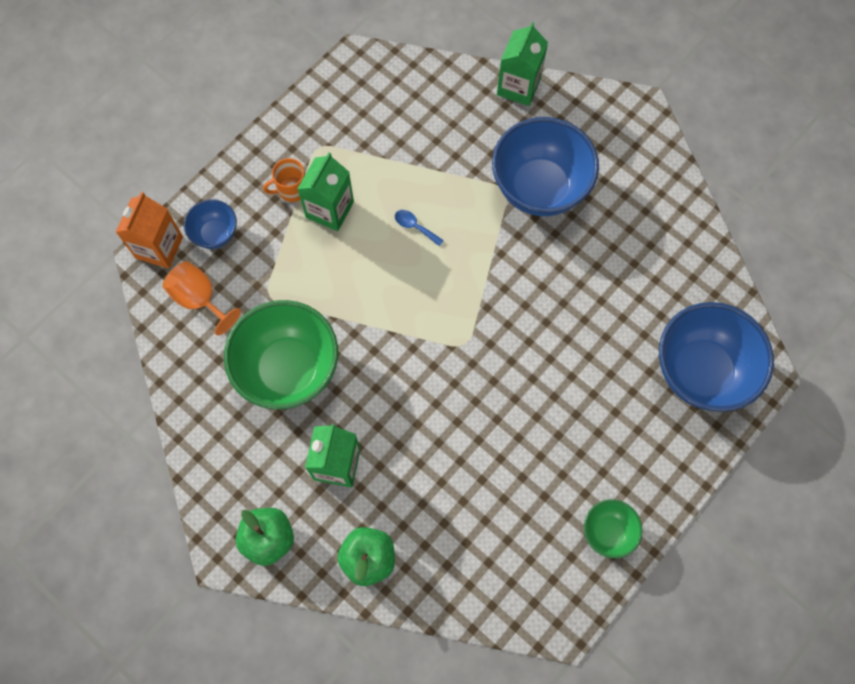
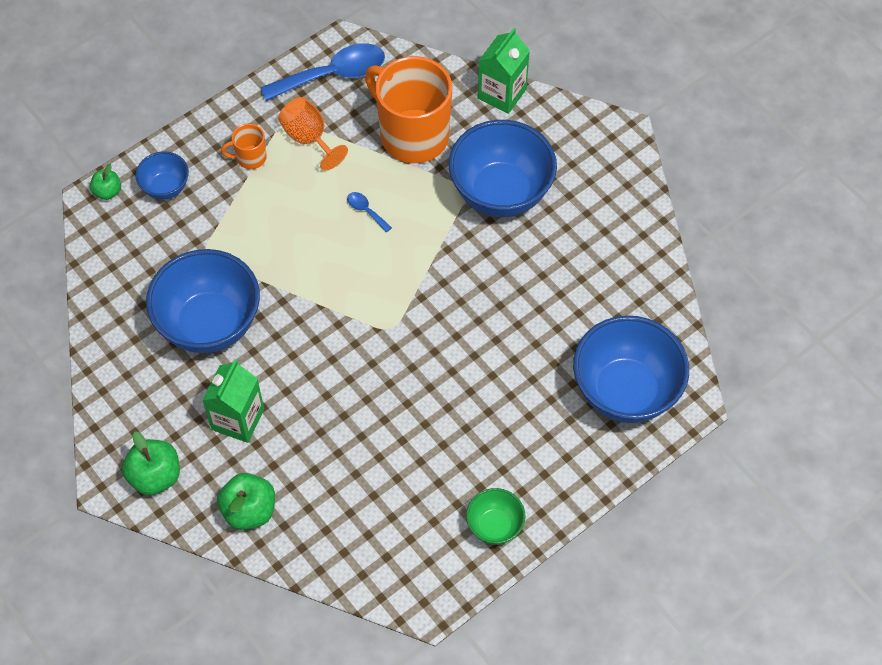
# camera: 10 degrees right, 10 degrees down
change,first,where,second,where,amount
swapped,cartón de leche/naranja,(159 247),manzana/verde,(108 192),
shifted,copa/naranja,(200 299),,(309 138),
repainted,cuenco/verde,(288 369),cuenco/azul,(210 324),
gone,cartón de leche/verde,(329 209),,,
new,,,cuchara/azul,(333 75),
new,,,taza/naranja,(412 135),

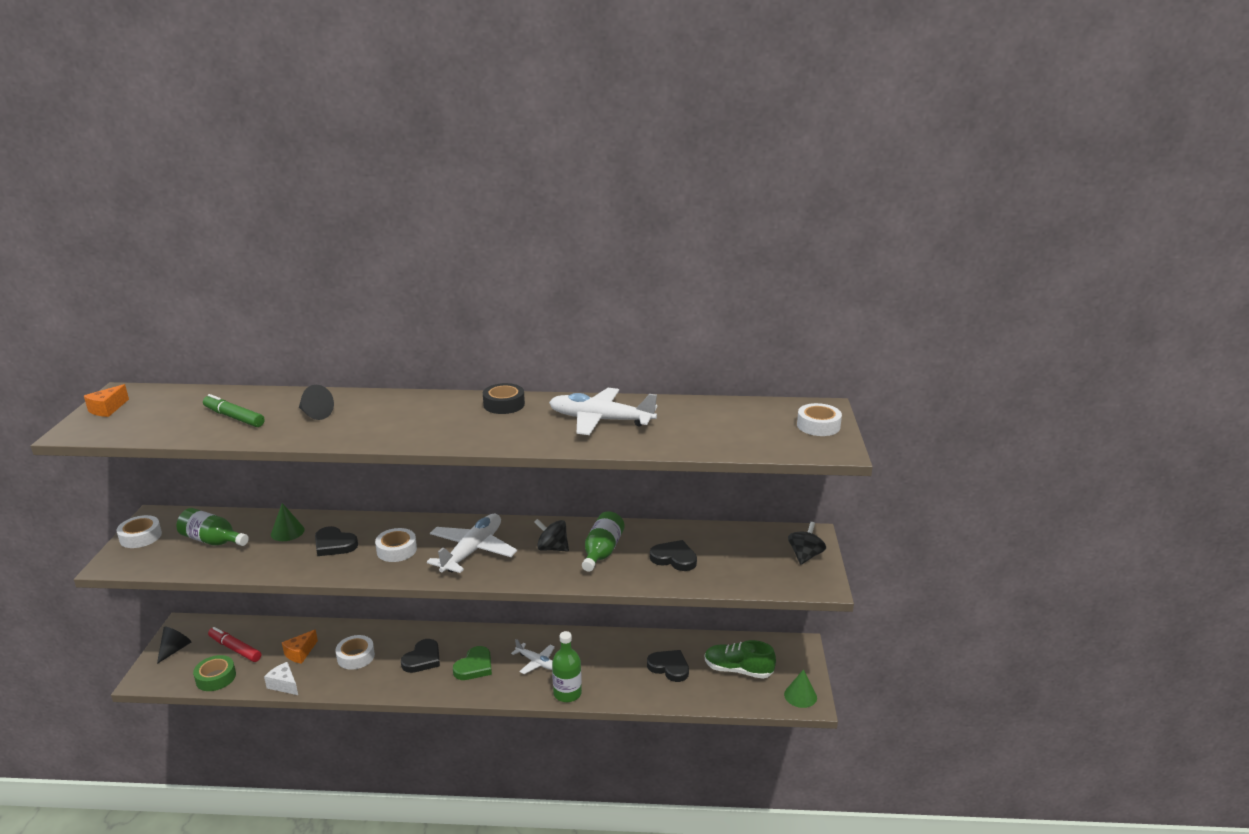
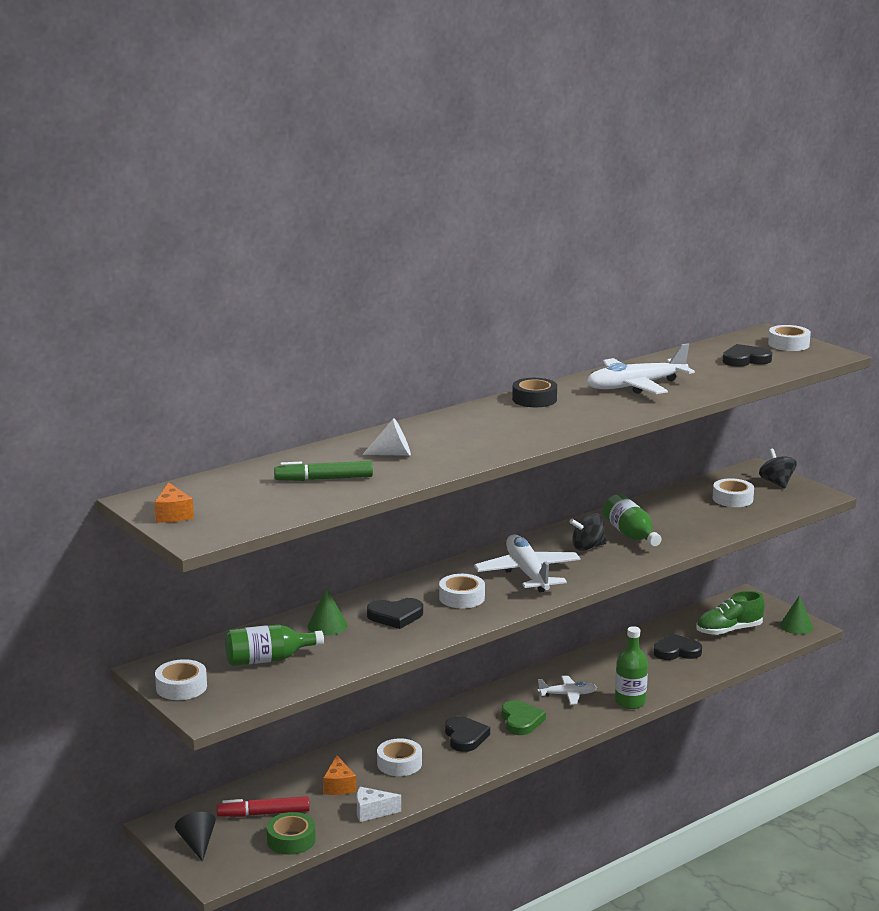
# camera: 40 degrees left, 5 degrees down
change,first,where,second,where,amount
repainted,cono/negro,(315 414),cono/blanco,(392 454),
shifted,corazón/negro,(674 558),,(745 359),
new,,,cinta adhesiva/blanco,(732 499),

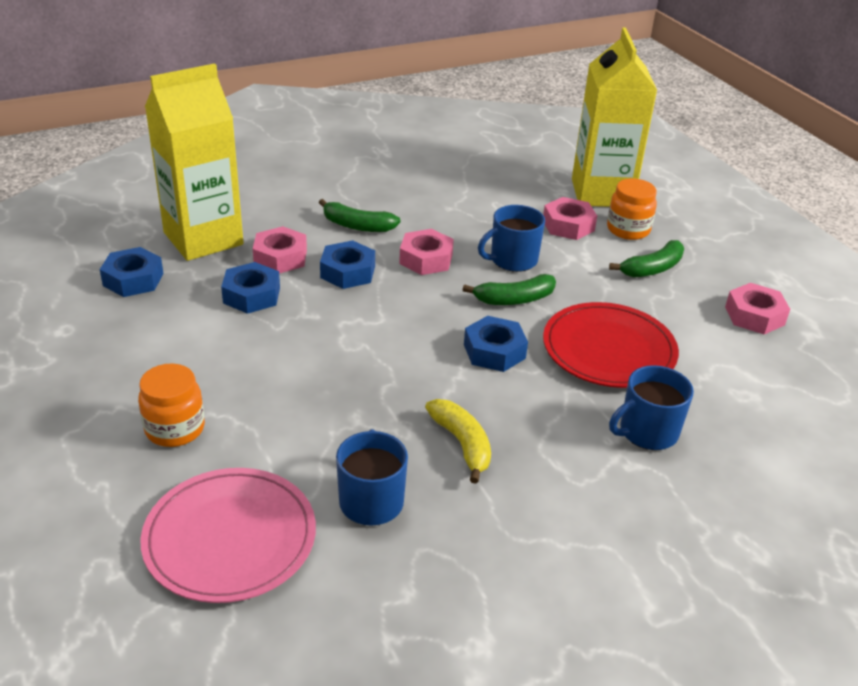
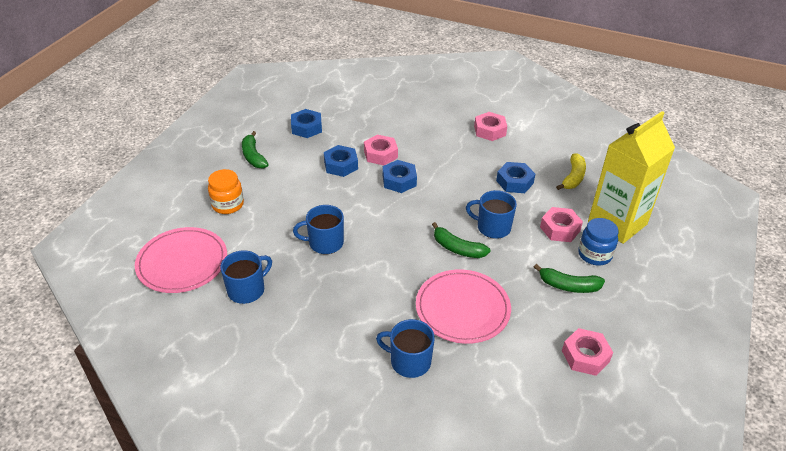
# camera: 50 degrees right, 5 degrees up
change,first,where,second,where,amount
gone,cartón de leche/amarillo,(203 238),,,
shifted,plátano/verde,(357 226),,(253 156),
shifted,tuerca/rosa,(426 259),,(489 130),
shifted,plátano/amarillo,(462 444),,(573 177),
shifted,tuerca/azul,(494 351),,(514 182),
repainted,plato/rojo,(609 349),plato/rosa,(462 308),
repainted,tarro/naranja,(628 230),tarro/azul,(594 254),
new,,,taza/azul,(325 243),

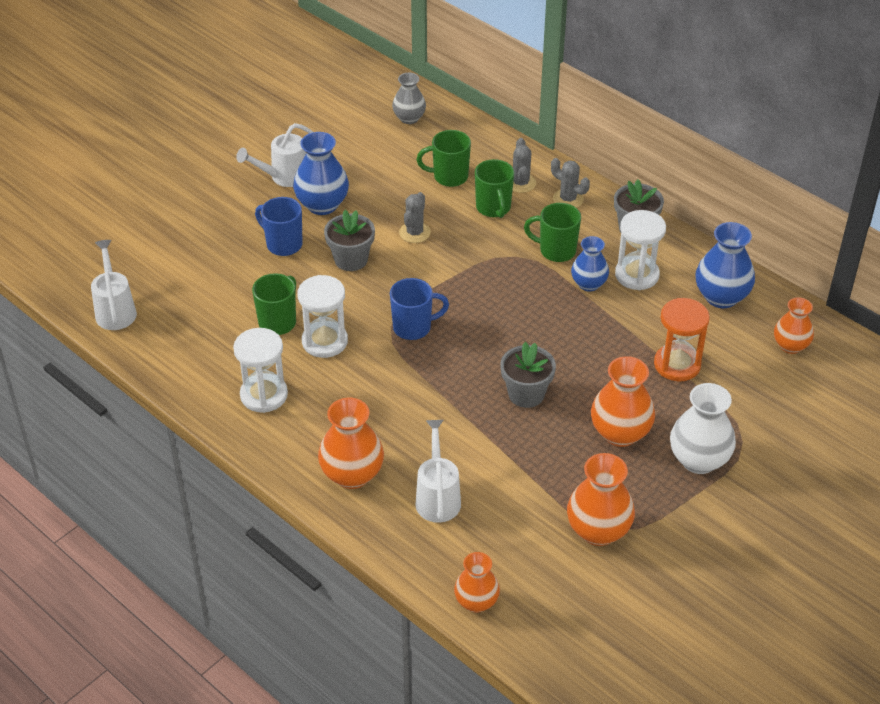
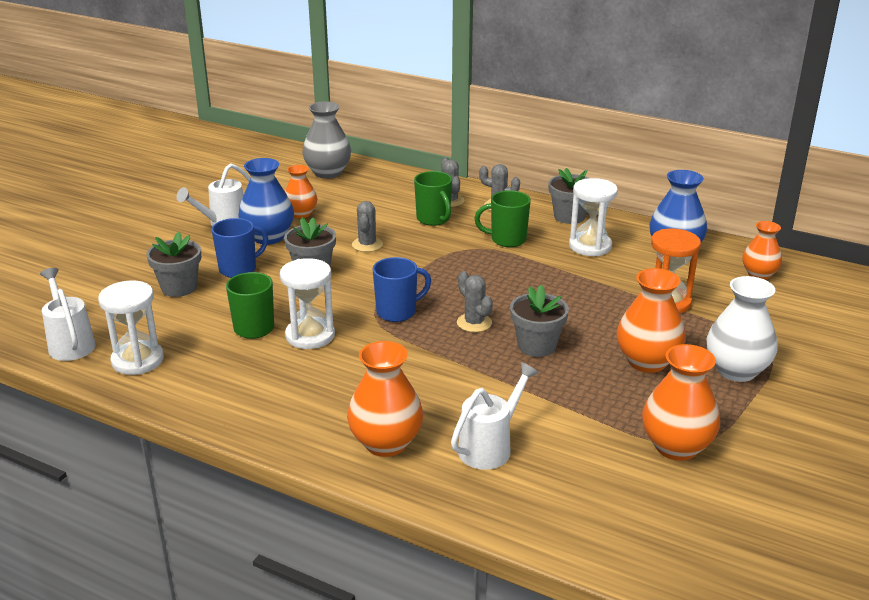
# camera: 15 degrees left, 15 degrees down
change,first,where,second,where,amount
shifted,reloj de arena/blanco,(264 395),,(138 360),
rotated,taza/azul,(283 244),,(239 269),120 degrees clockwise
scaled,florero/gris,(409 118),,(328 173),x1.54
rotated,regadera/blanco,(437 497),,(490 447),60 degrees clockwise
gone,taza/verde,(449 177),,,
shifted,florero/naranja,(476 602),,(301 214),
gone,florero/azul,(588 284),,,
new,,,maceta/gris,(179 287),
new,,,cactus/gris,(474 323),

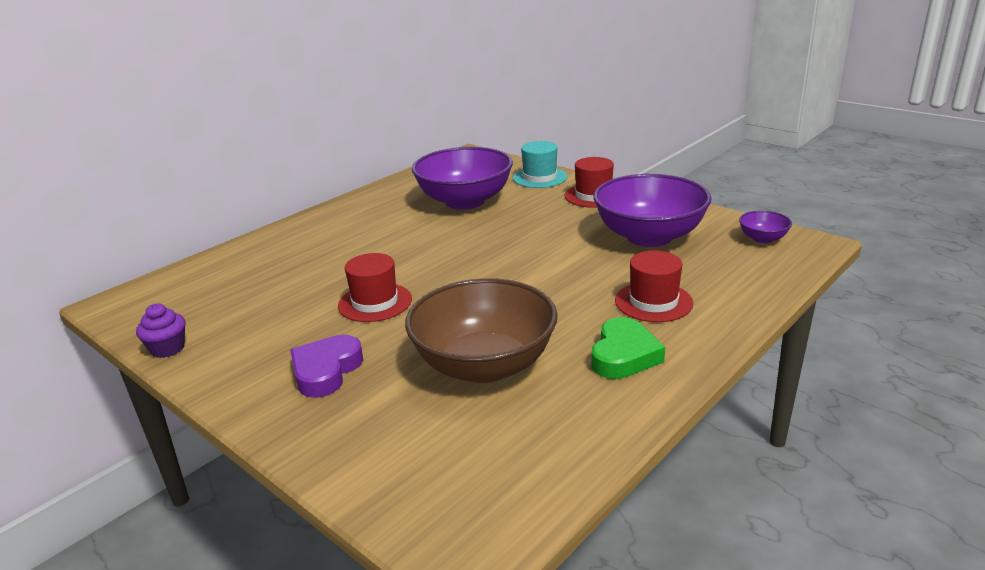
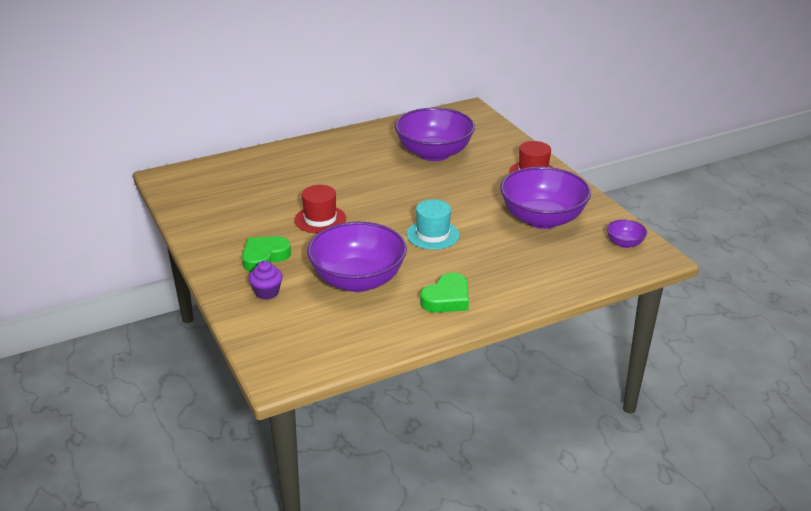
# camera: 20 degrees right, 5 degrees up
change,first,where,second,where,amount
shifted,magdalena/morado,(168 349),,(267 292),
repainted,corazón/morado,(326 371),corazón/verde,(264 257),
repainted,cuenco/marrón,(484 365),cuenco/morado,(358 280),
shifted,sombrero/turquesa,(540 177),,(433 235),
gone,sombrero/rojo,(653 302),,,

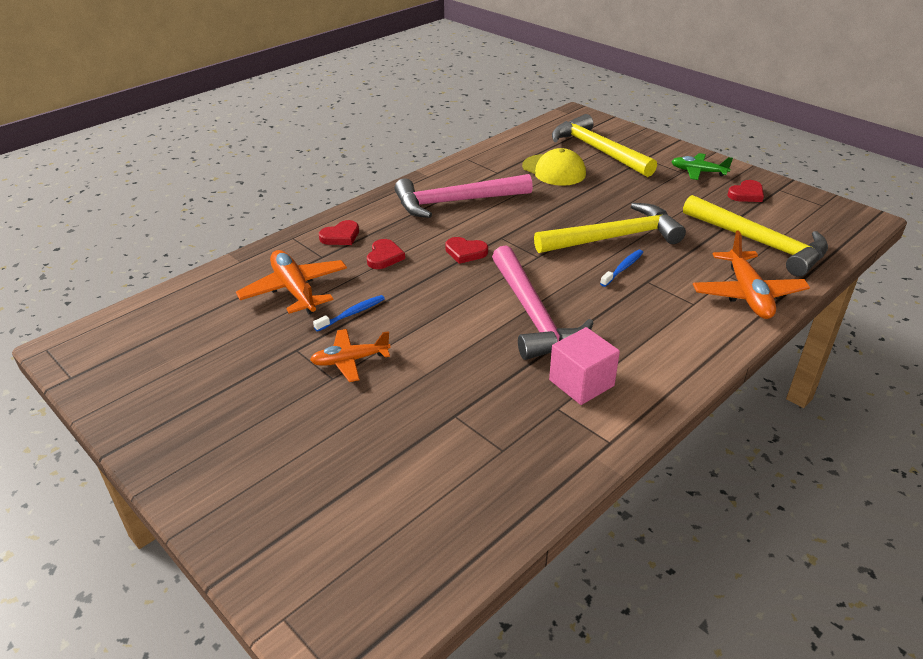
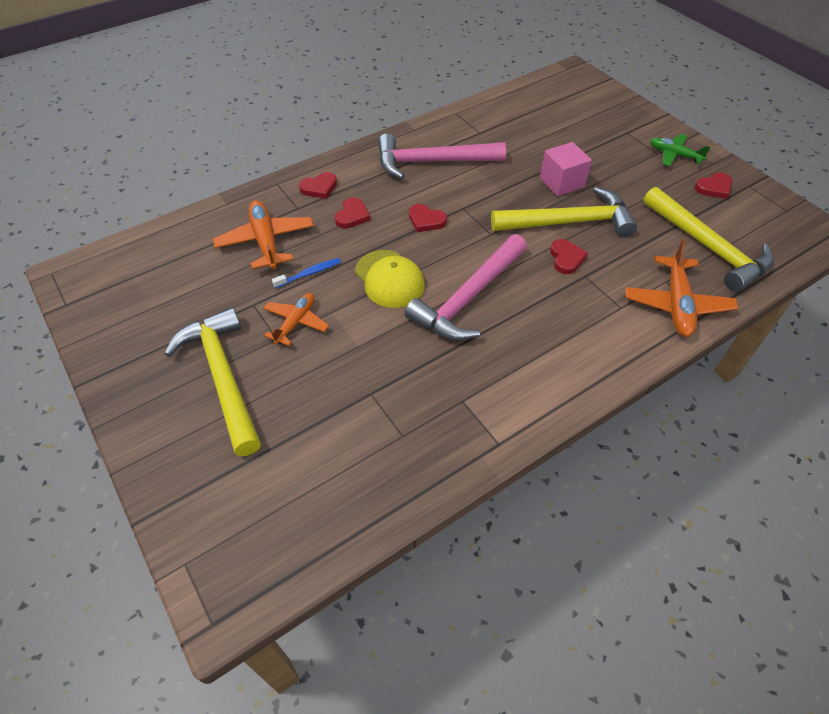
# camera: 10 degrees right, 15 degrees up
change,first,where,second,where,amount
rotated,avión/naranja,(350 360),,(296 322),120 degrees clockwise
rotated,martillo/rosa,(532 314),,(468 298),45 degrees clockwise
shifted,gorra/amarillo,(554 170),,(389 279),
shifted,cubo/rosa,(581 383),,(561 182),
shifted,martillo/amarillo,(598 150),,(223 377),
swapped,cepillo de dientes/azul,(623 268),corazón/rojo,(566 258),

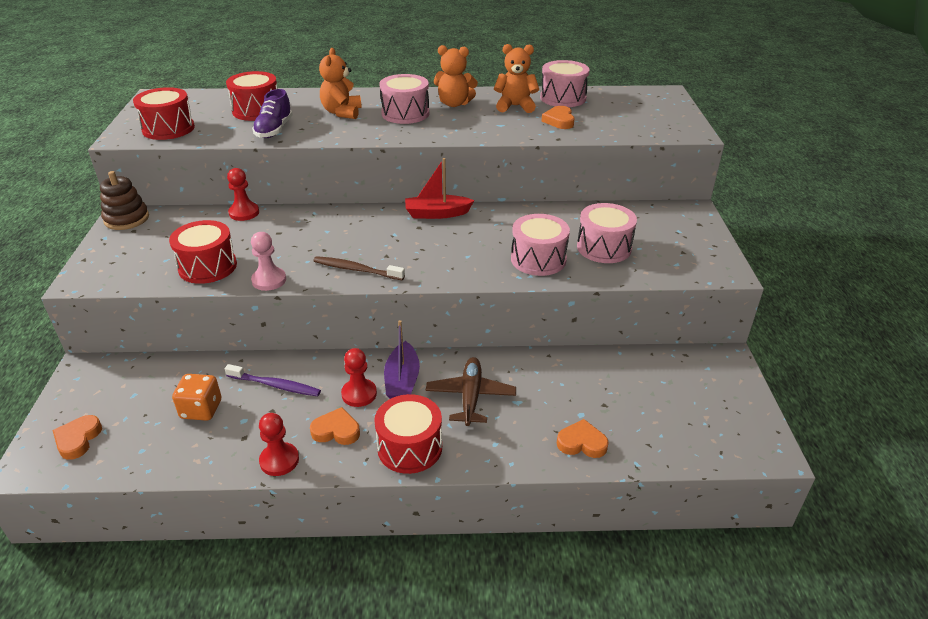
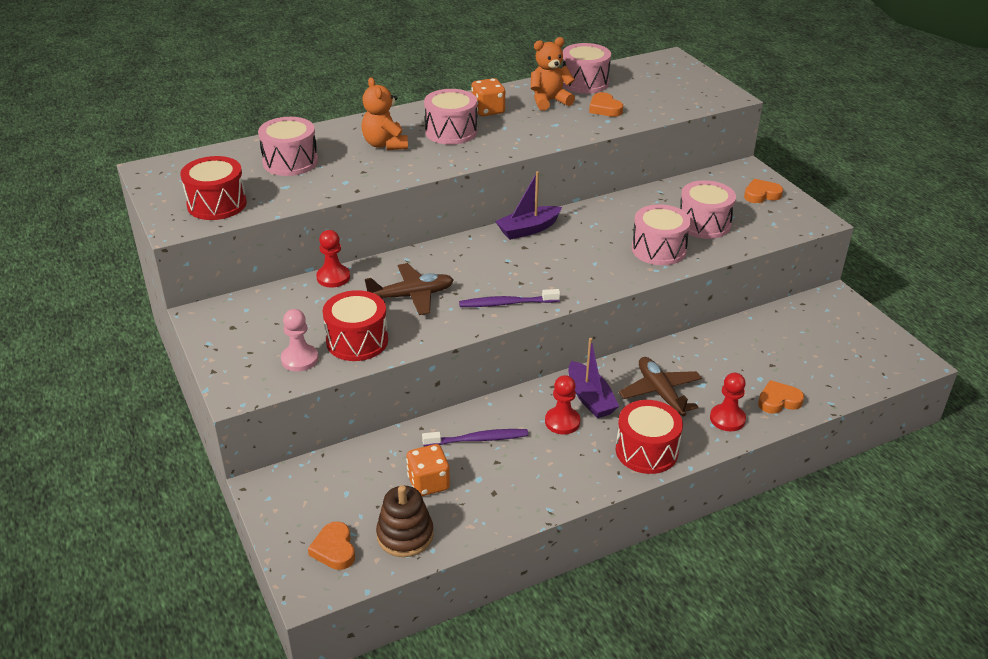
# camera: 25 degrees left, 0 degrees up
change,first,where,second,where,amount
shifted,juguete apilable/marrón,(126 219),,(405 535),
repainted,tambor/rojo,(256 110),tambor/rosa,(290 162),
shifted,peón/rosa,(269 280),,(299 359),
gone,zapato/morado,(274 130),,,
shifted,peón/rojo,(279 460),,(727 419),
shifted,corazón/naranja,(336 431),,(761 195),
repainted,cepillo de dientes/marrón,(356 270),cepillo de dientes/morado,(506 303),
repainted,barco/rojo,(437 214),barco/morado,(528 229),
swapped,osito/naranja,(454 104),dado/naranja,(488 110),
new,,,avión/marrón,(412 296),

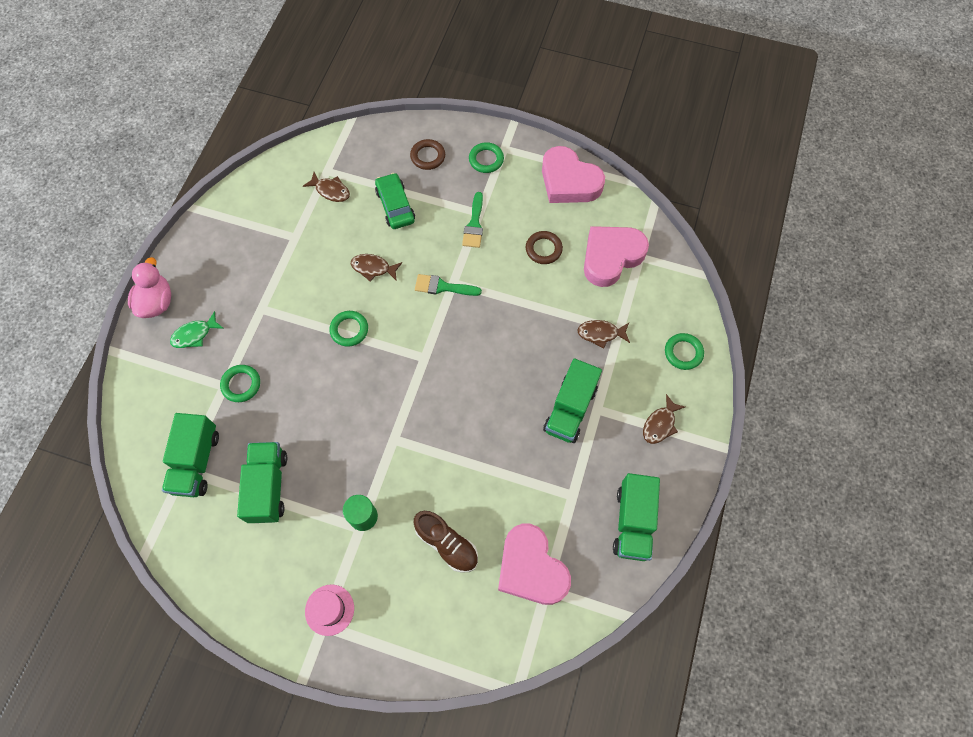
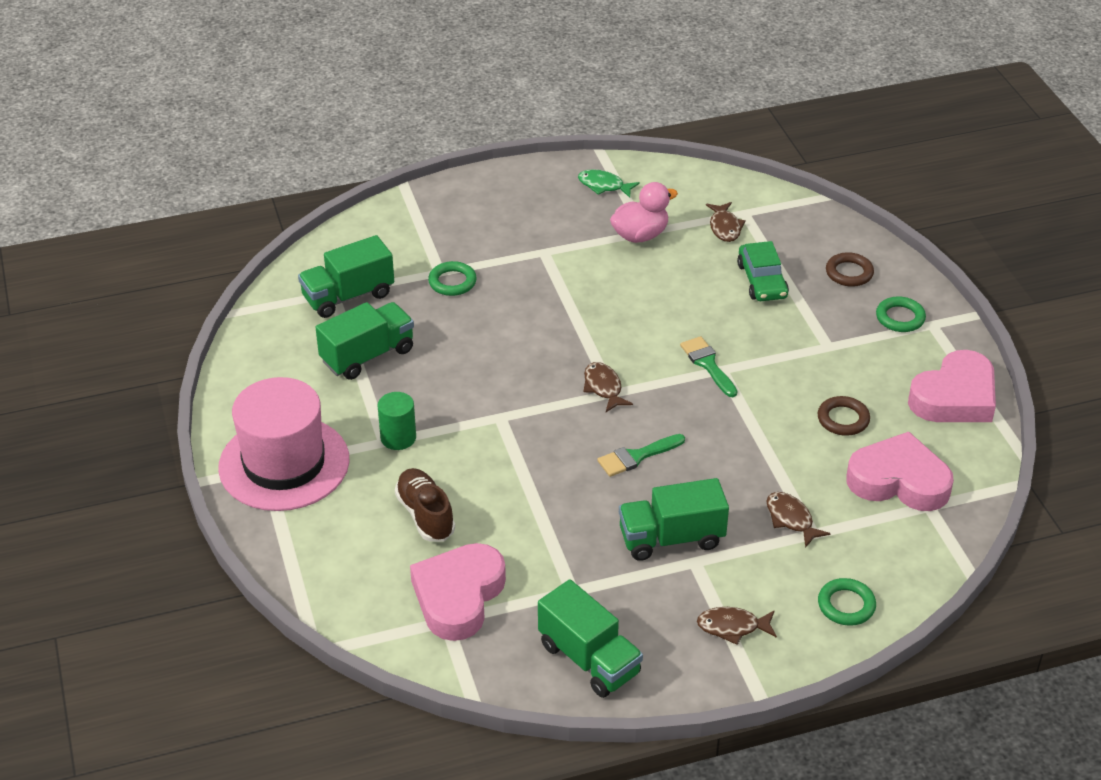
# camera: 55 degrees right, 25 degrees down
change,first,where,second,where,amount
shifted,pato/rosa,(156 302),,(640 235),
shifted,pez/verde,(194 334),,(604 186),
scaled,sombrero/rosa,(329 609),,(284 463),x2.19
gone,anillo/verde,(349 330),,,
shifted,pez/marrón,(373 268),,(603 387),
rotated,coche/verde,(395 206),,(762 281),135 degrees clockwise
rotated,zapato/marrón,(447 544),,(425 515),150 degrees clockwise
shifted,pincel/verde,(474 224),,(636 457),
rotated,corazón/rosa,(569 181),,(954 397),135 degrees counterclockwise
rotated,camión/verde,(633 522),,(589 659),105 degrees counterclockwise

